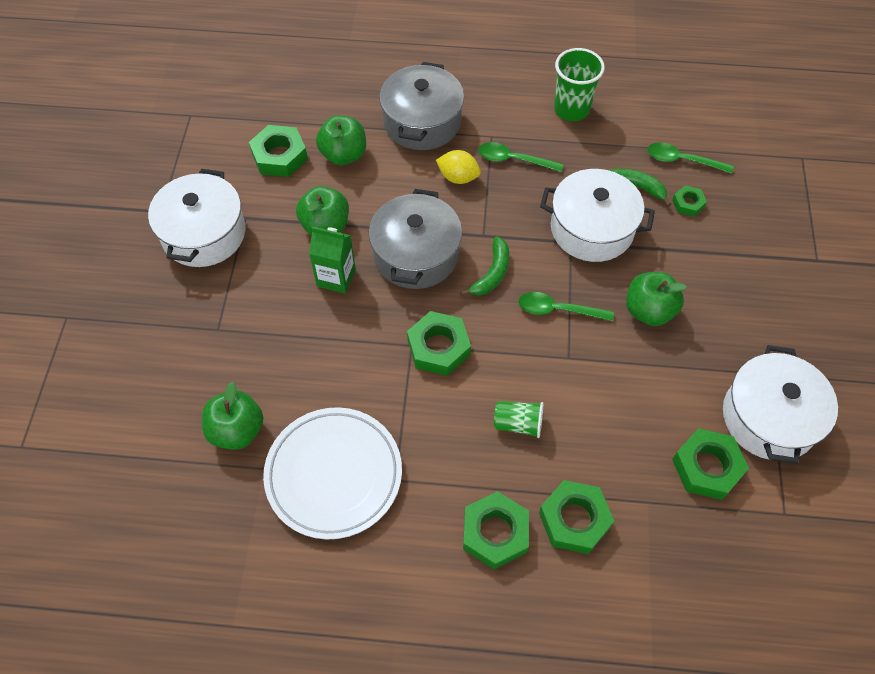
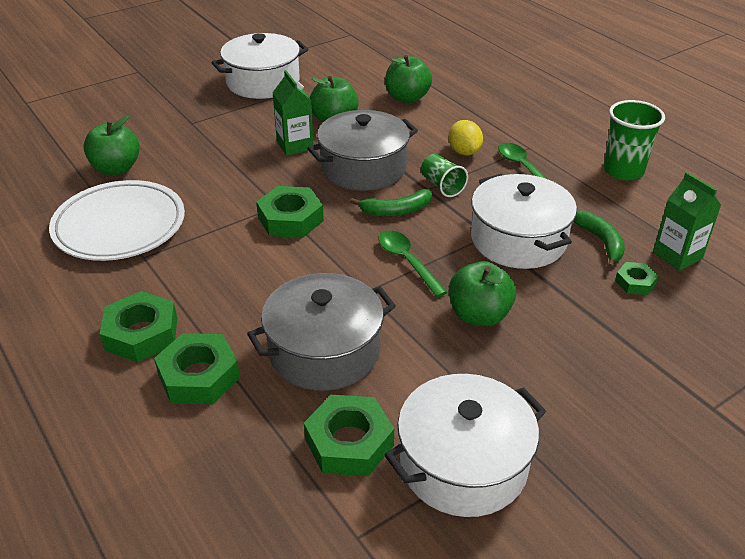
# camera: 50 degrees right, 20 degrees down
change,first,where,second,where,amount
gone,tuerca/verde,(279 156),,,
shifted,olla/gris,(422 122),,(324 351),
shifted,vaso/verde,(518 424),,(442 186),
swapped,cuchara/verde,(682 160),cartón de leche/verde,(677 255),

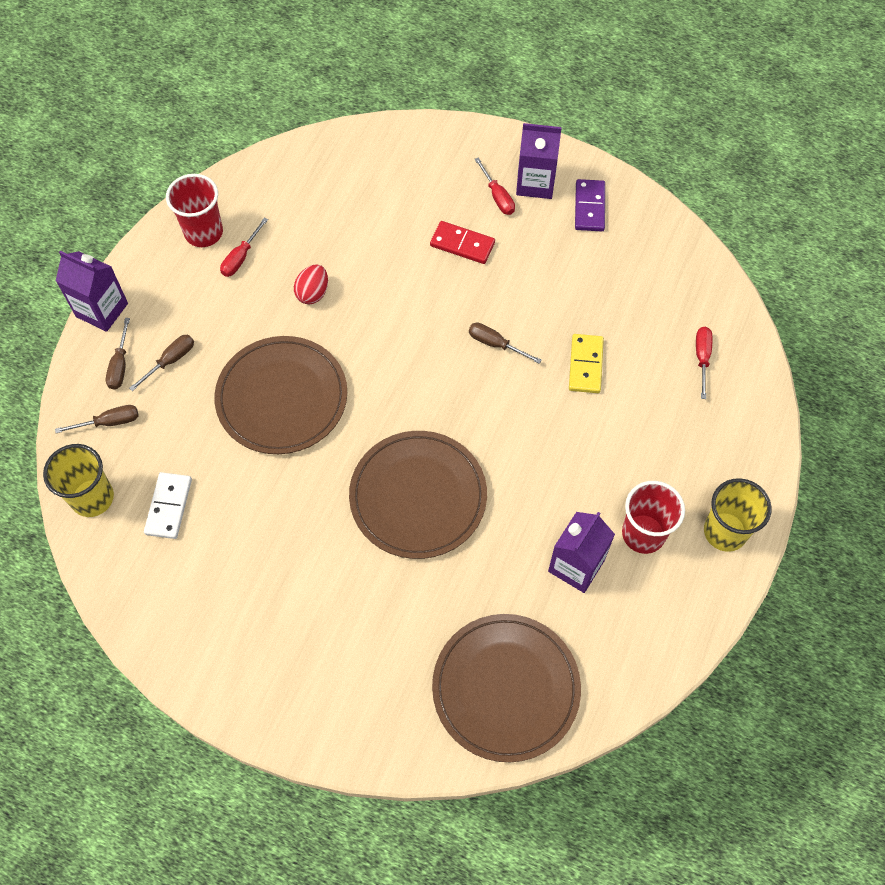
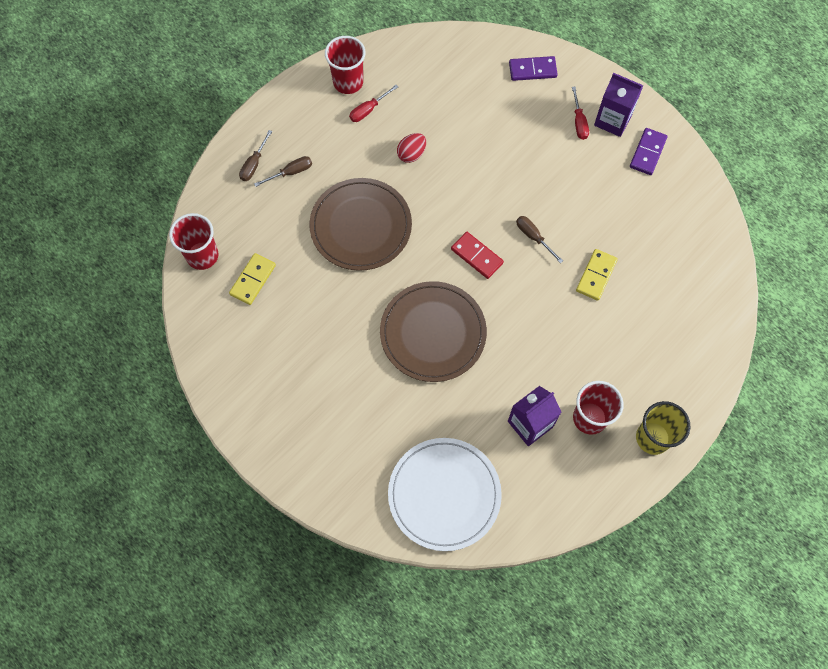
# camera: 20 degrees right, 5 degrees up
change,first,where,second,where,amount
repainted,vaso/amarillo,(92 498),vaso/rojo,(202 255),
gone,destornillador/marrón,(109 422),,,
gone,cartón de leche/morado,(102 310),,,
repainted,ficha de dominó/blanco,(168 506),ficha de dominó/amarillo,(253 280),
shifted,ficha de dominó/rojo,(462 244),,(477 256),
repainted,plato/marrón,(506 688),plato/blanco,(444 494),
gone,destornillador/rojo,(702 358),,,
new,,,ficha de dominó/morado,(532 70),

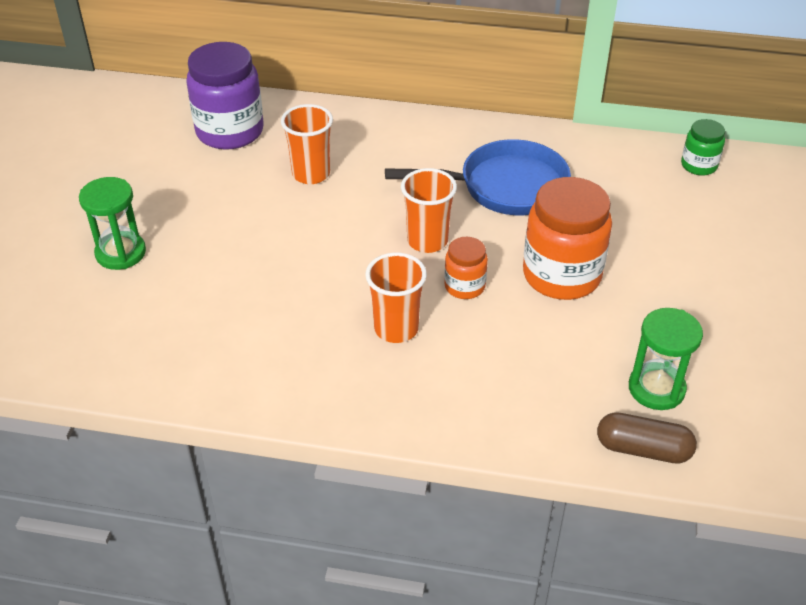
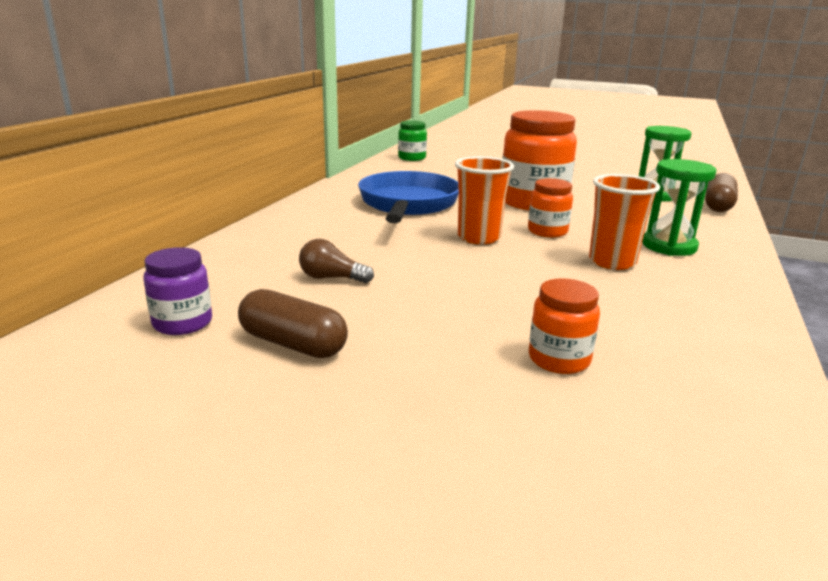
# camera: 80 degrees left, 20 degrees down
change,first,where,second,where,amount
shifted,reloj de arena/verde,(121 253),,(669 246),
scaled,tarro/morado,(230 131),,(182 323),x0.52
swapped,vaso/naranja,(311 174),bombilla/marrón,(331 278),
new,,,cápsula/marrón,(293 344),
new,,,tarro/naranja,(559 359),

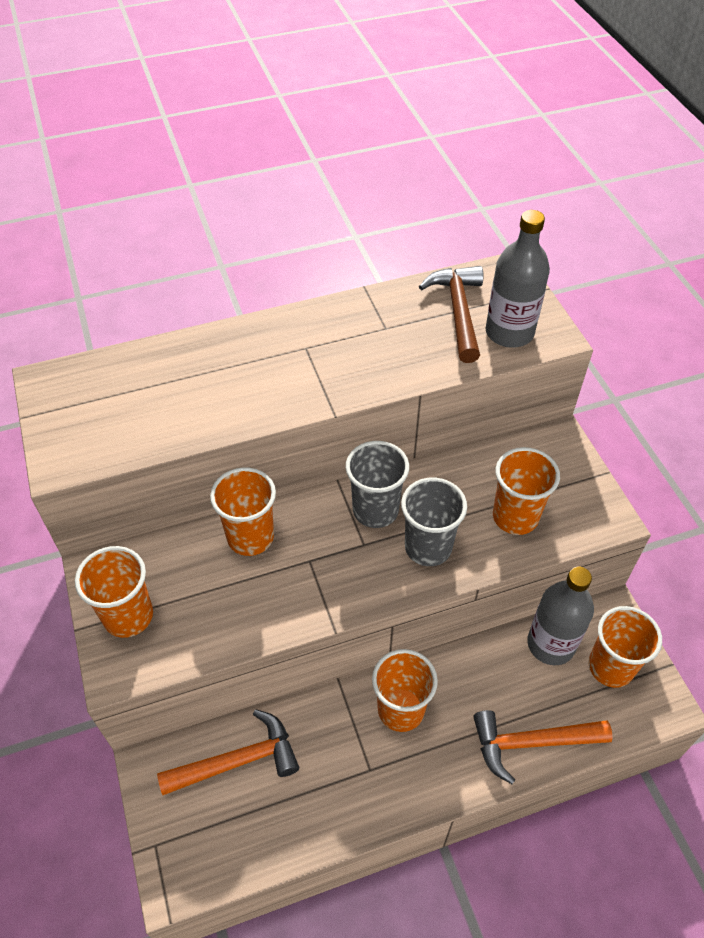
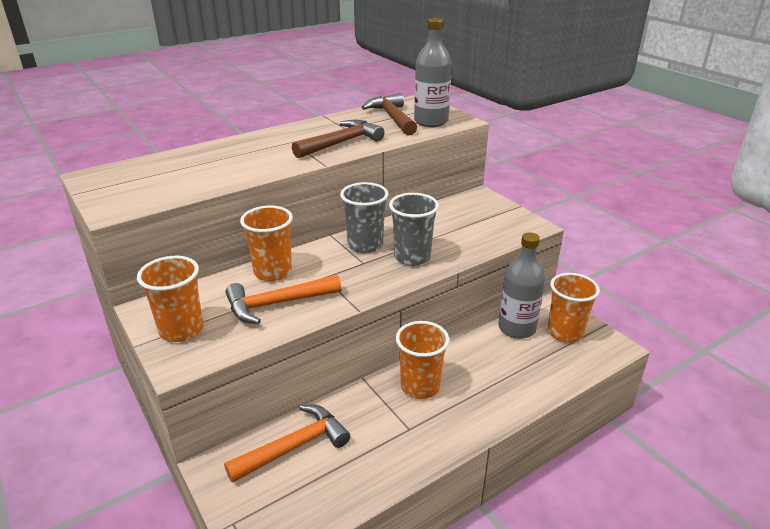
# camera: 15 degrees left, 20 degrees down
change,first,where,second,where,amount
shifted,martillo/naranja,(531 743),,(277 304),
gone,vaso/naranja,(515 517),,,
new,,,martillo/marrón,(341 143),

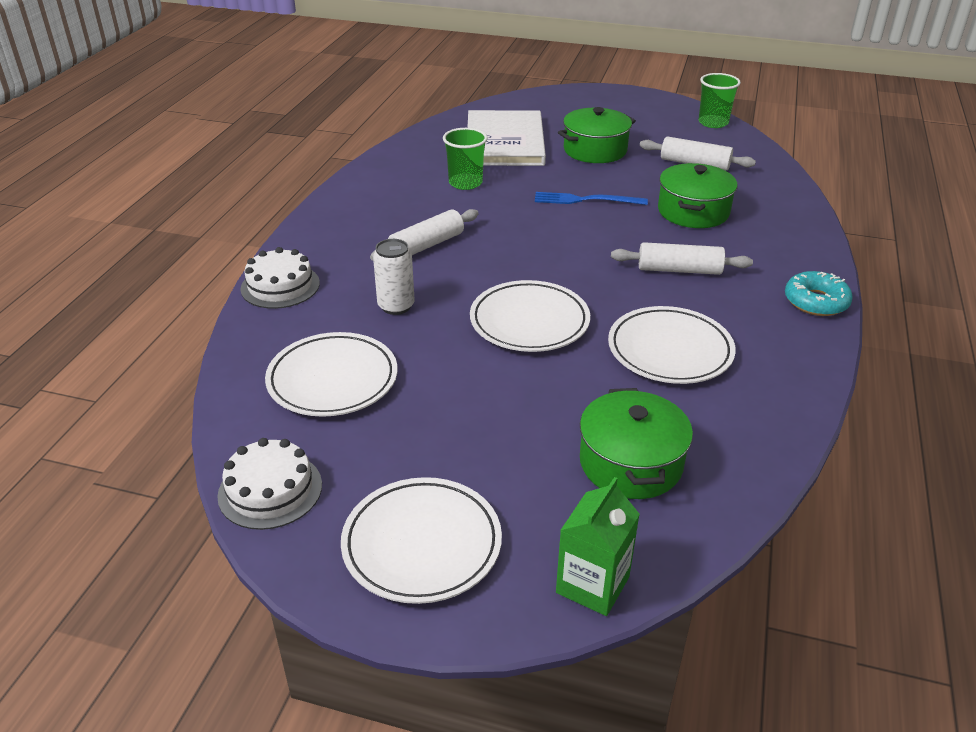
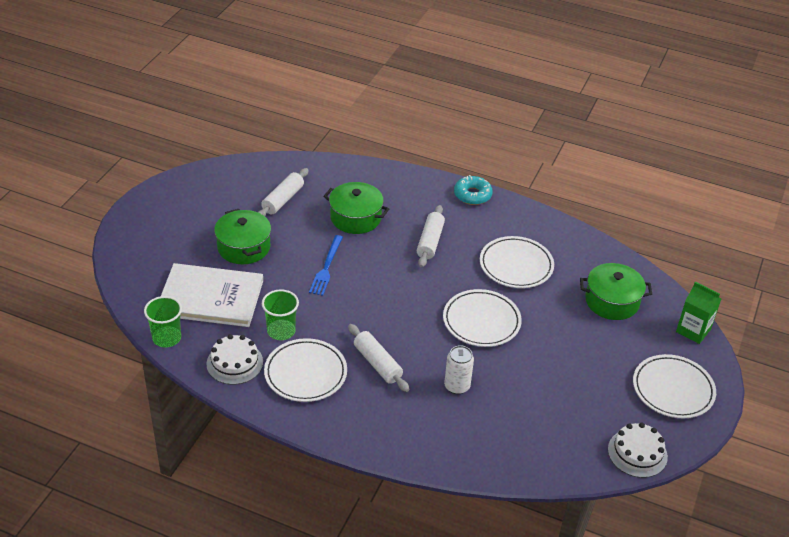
# camera: 85 degrees left, 5 degrees up
change,first,where,second,where,amount
shifted,tarta/blanco,(280 286),,(234 363),
shifted,plato/blanco,(332 379),,(305 373),
shifted,vaso/verde,(713 123),,(167 338),

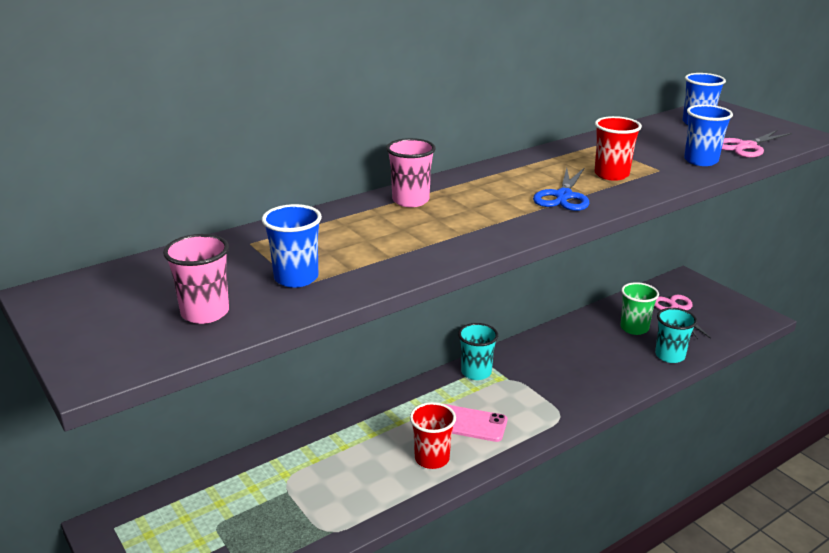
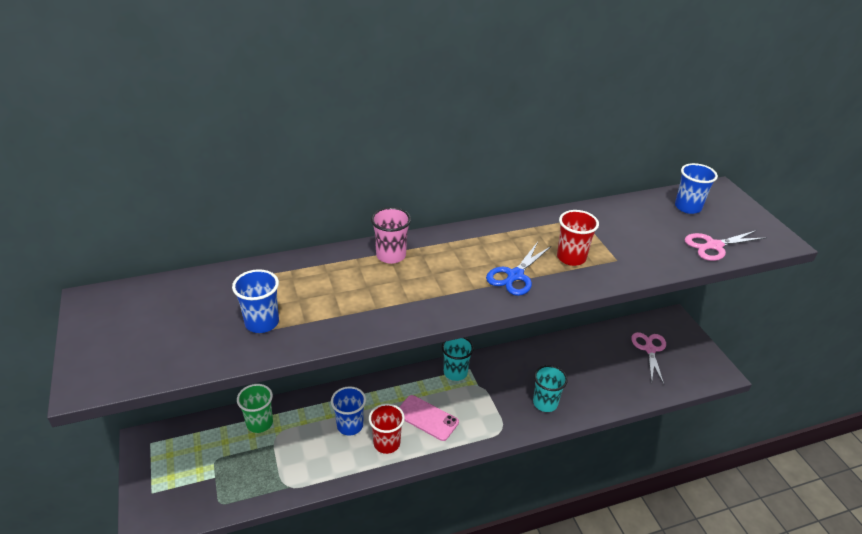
# camera: 15 degrees right, 10 degrees up
change,first,where,second,where,amount
gone,vaso/rosa,(205 313),,,
shifted,vaso/verde,(634 328),,(259 423),
shifted,vaso/turquesa,(670 356),,(545 403),
shifted,vaso/azul,(700 161),,(350 426),

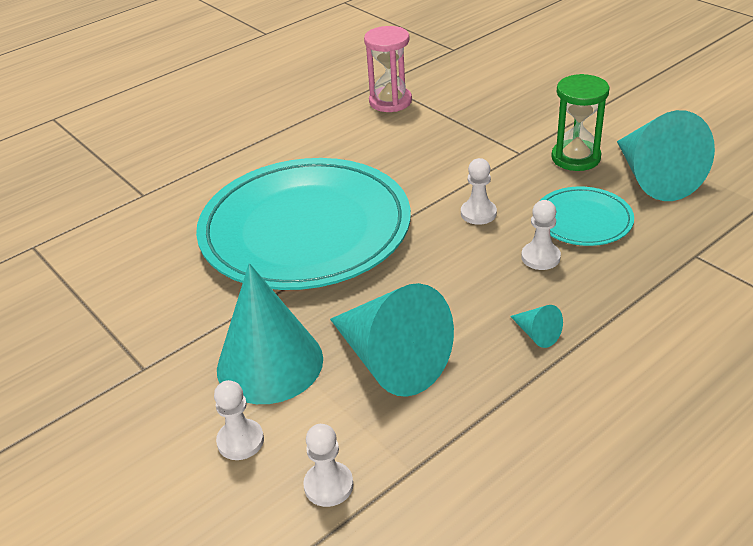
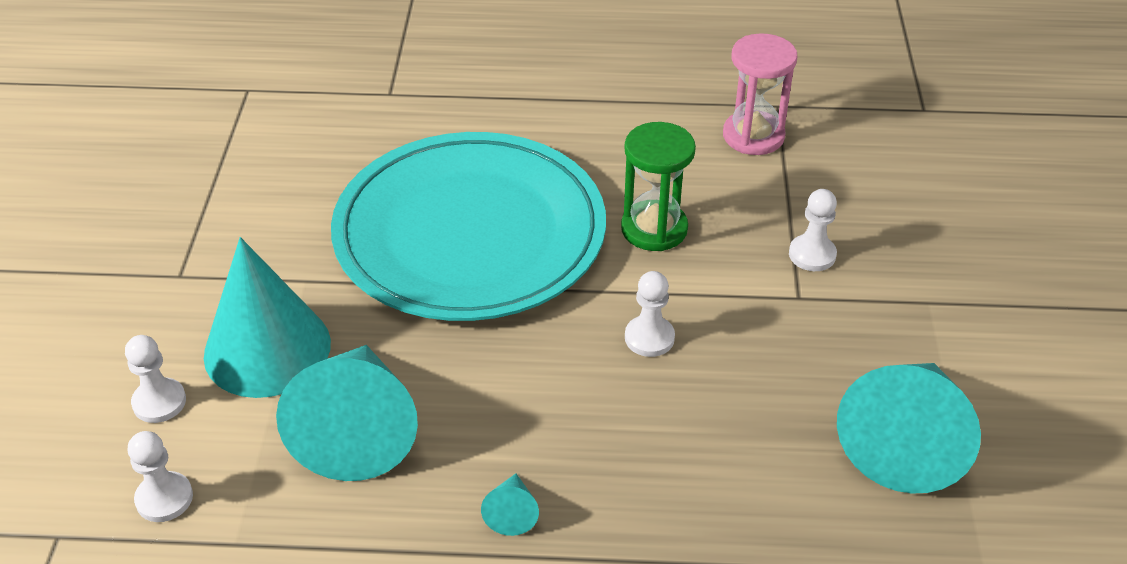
# camera: 40 degrees right, 5 degrees up
change,first,where,second,where,amount
shifted,peón/blanco,(540 257),,(812 254),
gone,plato/turquesa,(583 220),,,
shifted,reloj de arena/verde,(575 158),,(654 229),

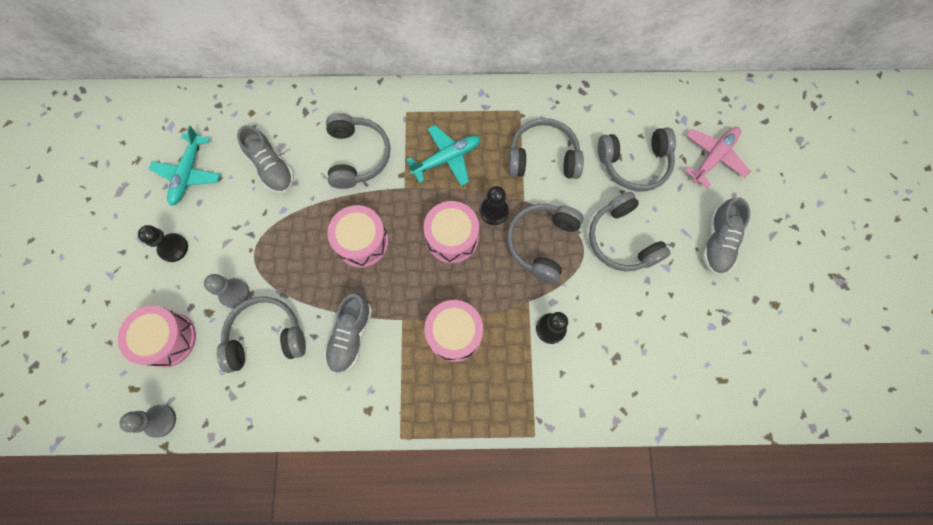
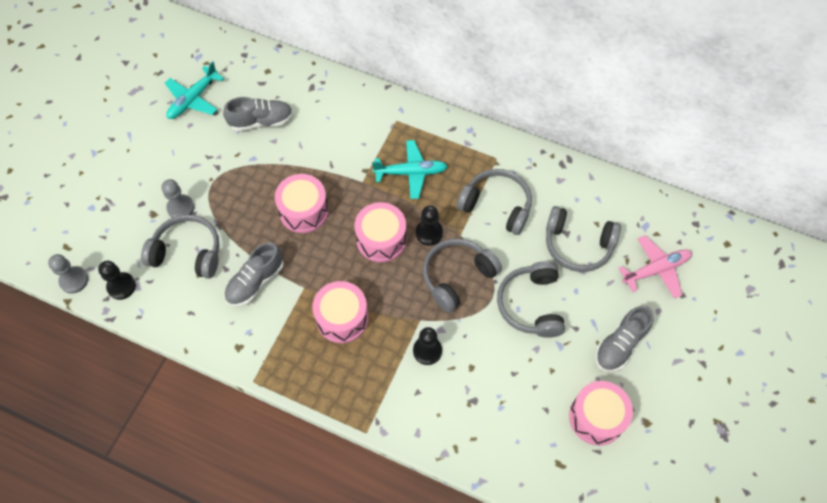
# camera: 25 degrees right, 10 degrees down
change,first,where,second,where,amount
shifted,tambor/rosa,(168 339),,(596 417),
shifted,peón/negro,(173 248),,(121 286),
rotated,zapato/gris,(271 168),,(261 121),90 degrees counterclockwise
gone,auriculares/gris,(357 156),,,

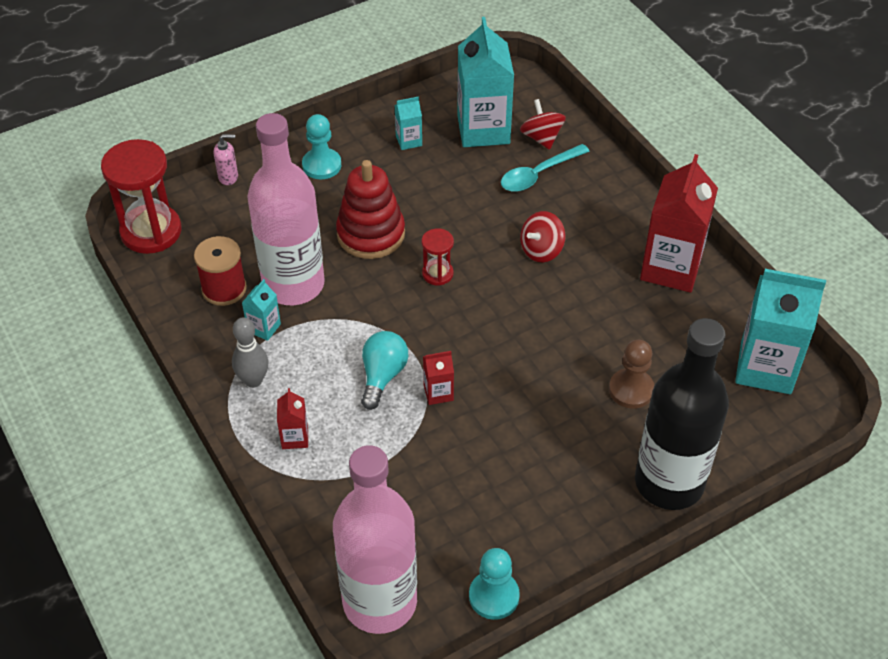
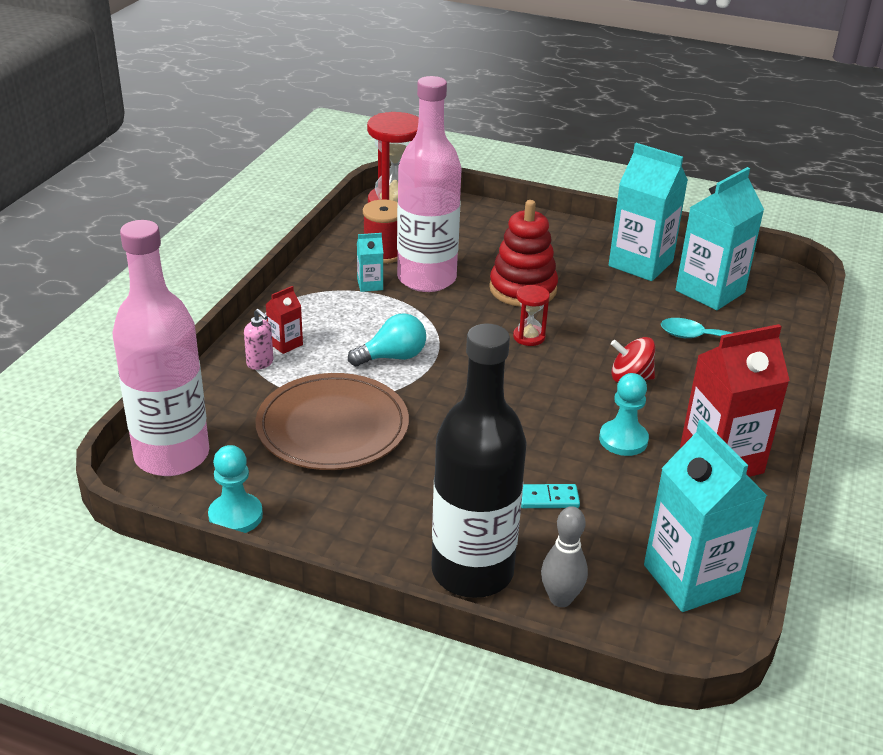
# camera: 50 degrees right, 15 degrees down
change,first,where,second,where,amount
shifted,dispensador de jabón/rosa,(228 177),,(260 363),
shifted,bolo/gris,(253 380),,(560 599),
shifted,peón/turquesa,(321 165),,(623 440),
scaled,cartón de leche/turquesa,(409 141),,(640 264),x2.21
gone,cartón de leche/rojo,(438 393),,,
gone,peonza/rojo,(541 138),,,
swapped,peón/marrón,(631 390),ficha de dominó/turquesa,(548 498),
new,,,plato/marrón,(332 426),

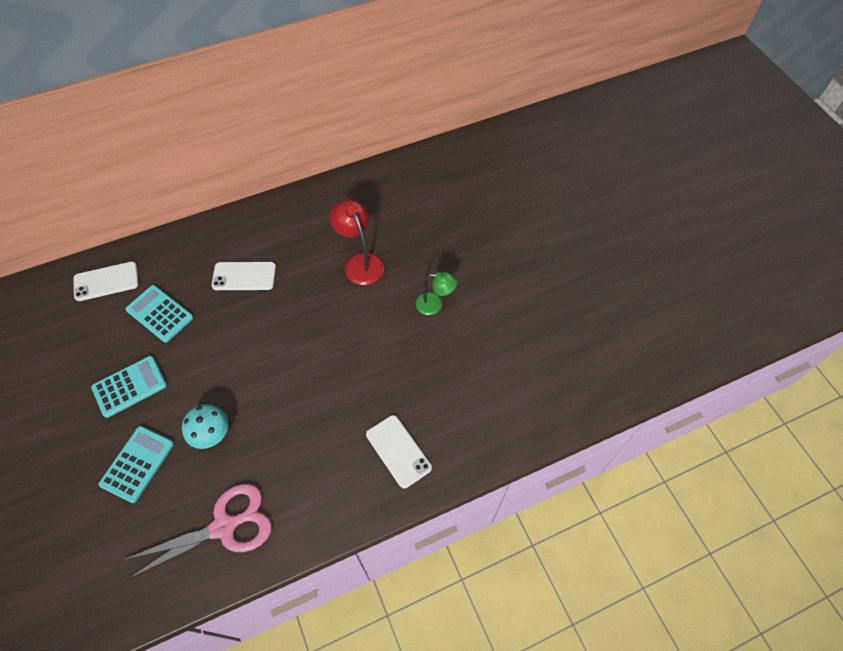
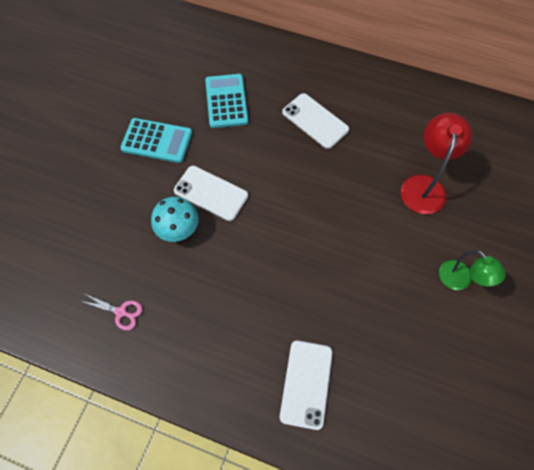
# camera: 45 degrees right, 5 degrees up
change,first,where,second,where,amount
shifted,móvil/blanco,(106 281),,(211 193),
gone,calculadora/turquesa,(137 464),,,
scaled,tijeras/rosa,(224 527),,(121 312),x0.43

